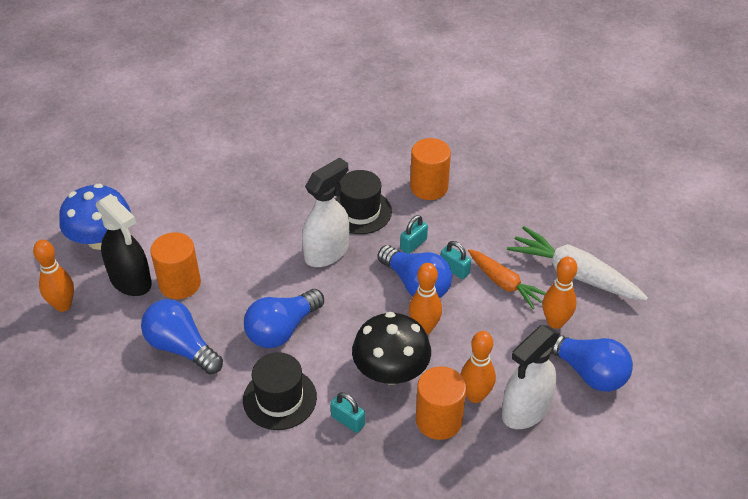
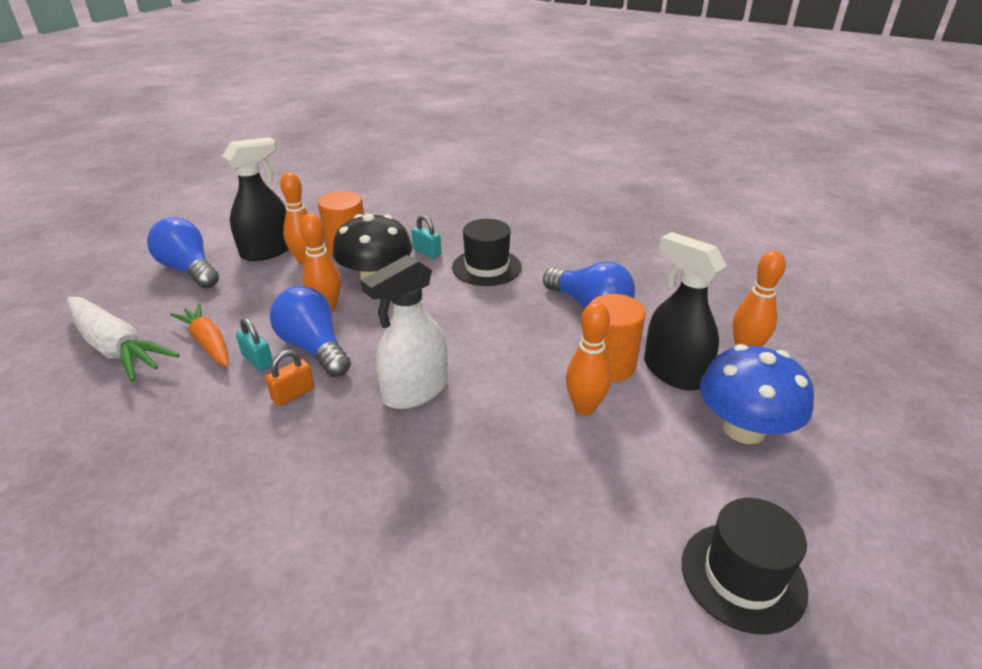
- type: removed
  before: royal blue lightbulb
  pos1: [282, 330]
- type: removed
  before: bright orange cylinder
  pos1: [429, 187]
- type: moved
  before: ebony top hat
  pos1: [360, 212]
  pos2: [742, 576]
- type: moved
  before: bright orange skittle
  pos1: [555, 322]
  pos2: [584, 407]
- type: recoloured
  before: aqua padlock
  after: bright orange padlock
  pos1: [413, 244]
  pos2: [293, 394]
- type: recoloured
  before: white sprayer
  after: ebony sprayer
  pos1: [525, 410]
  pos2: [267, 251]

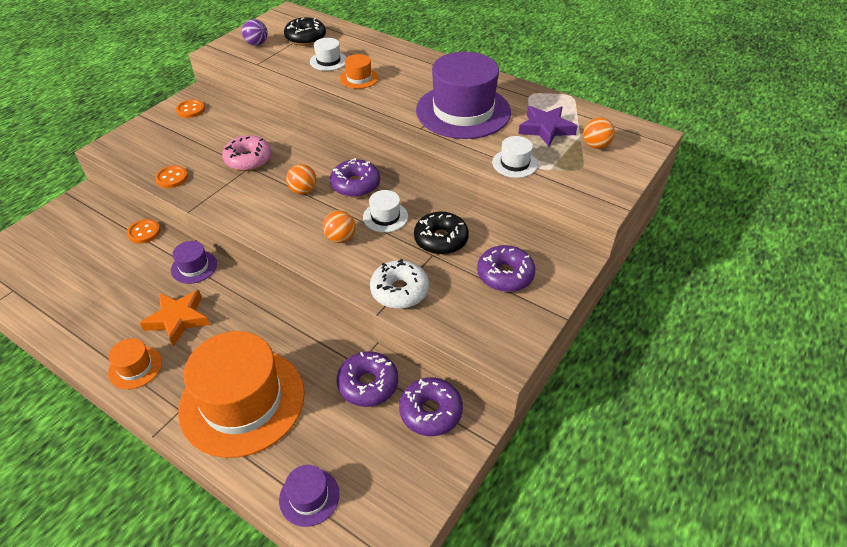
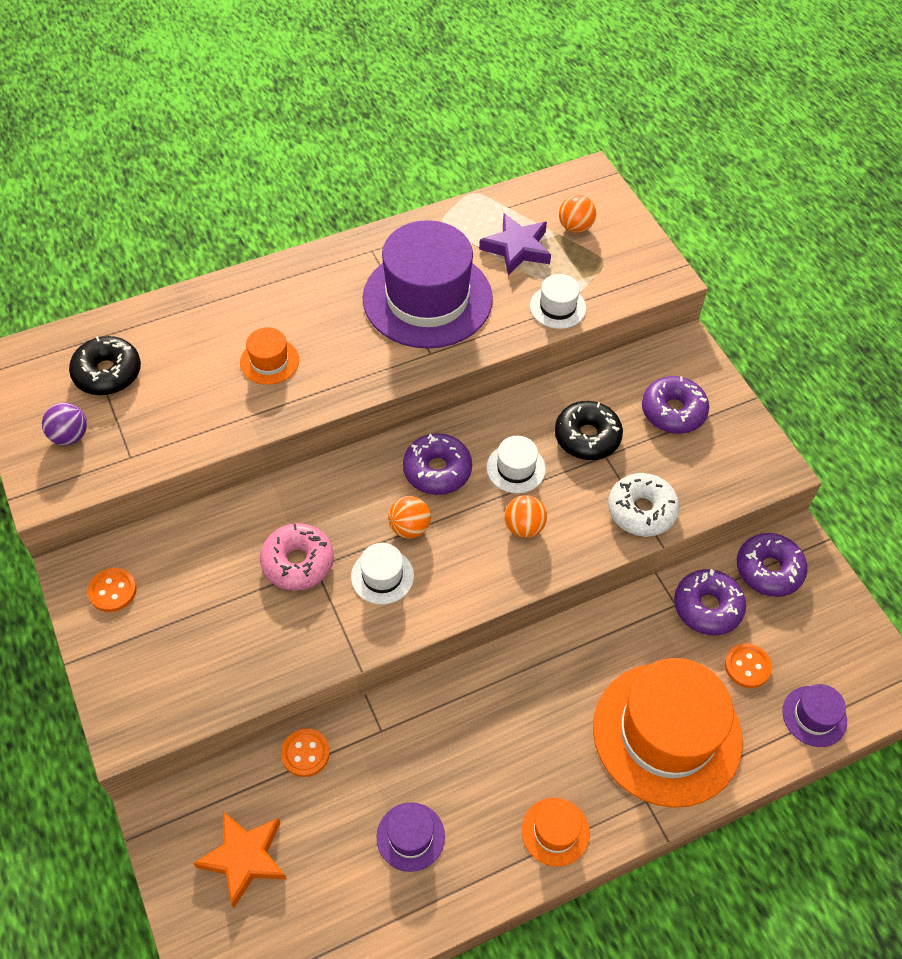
- type: moved
  before: bright orange five-pointed star
  pos1: [178, 319]
  pos2: [244, 858]
- type: moved
  before: bright orange sewing button
  pos1: [172, 178]
  pos2: [747, 666]
- type: moved
  before: purple top hat
  pos1: [194, 267]
  pos2: [410, 836]
- type: moved
  before: white top hat
  pos1: [328, 61]
  pos2: [382, 576]

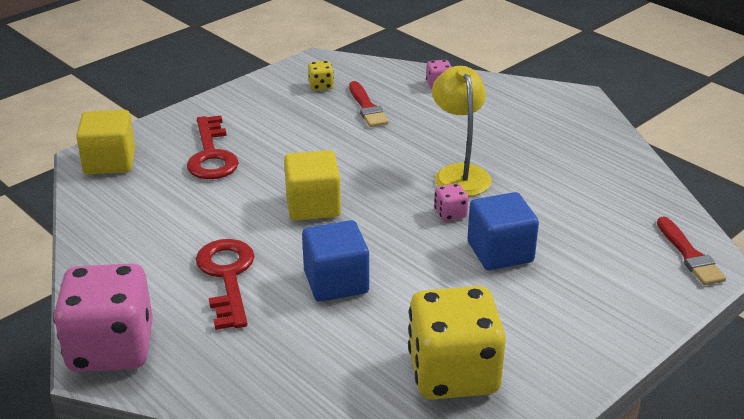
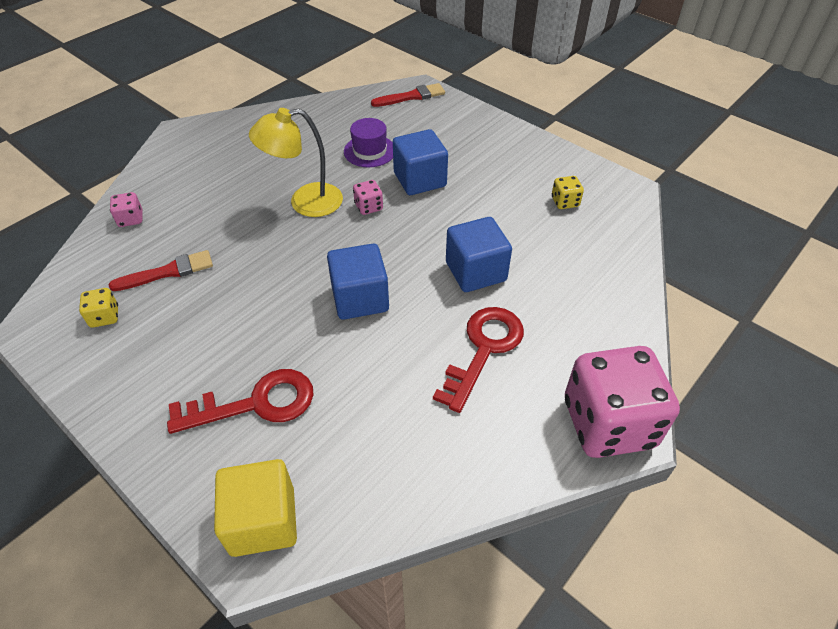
- type: added
  after: purple top hat
  pos2: [370, 151]
- type: recoloured
  before: golden solid cube
  after: royal blue solid cube
  pos1: [313, 206]
  pos2: [360, 298]
- type: turned
  before: red door key
  pos1: [227, 277]
  pos2: [483, 350]
  turn: 135
- type: resized
  before: golden dice
  pos1: [453, 373]
  pos2: [565, 202]
  scale: 0.41

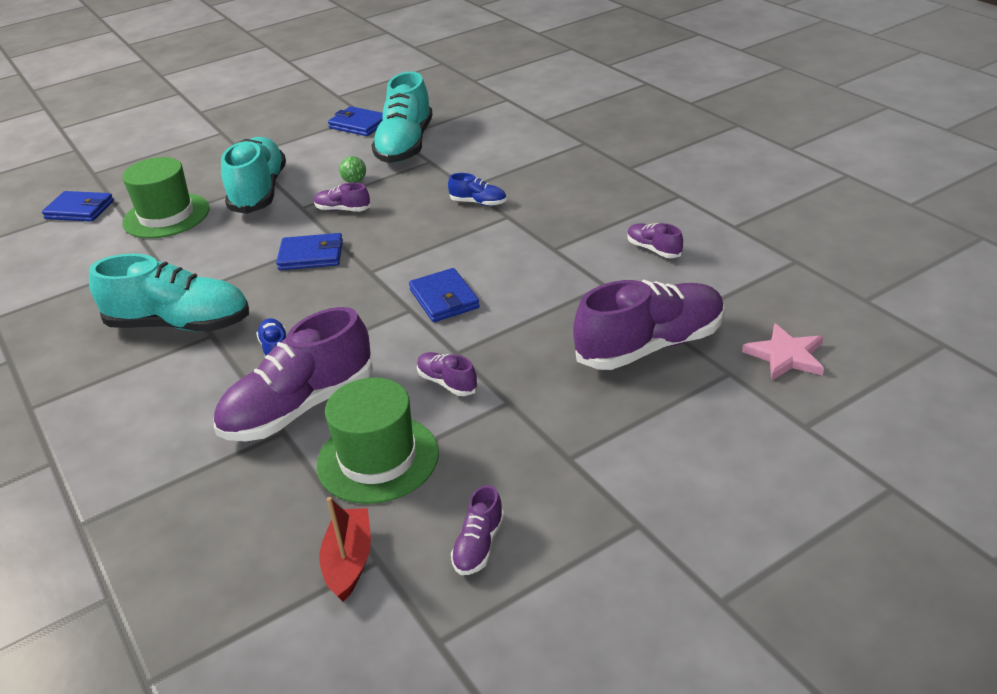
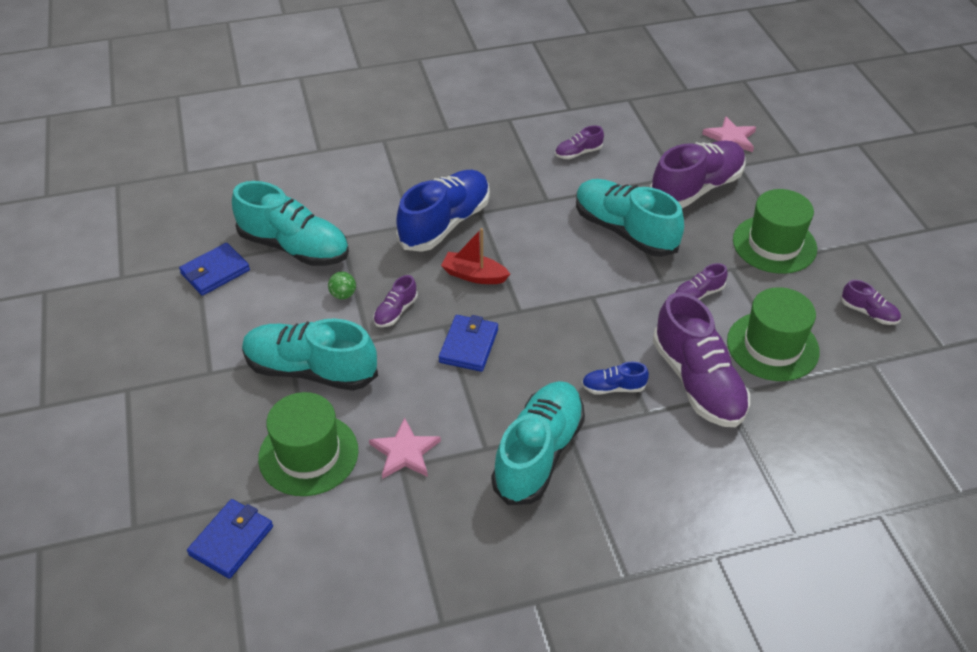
- type: removed
  before: royal blue wallet
  pos1: [444, 299]
- type: added
  after: rosy five-pointed star
  pos2: [405, 452]
- type: added
  after: aqua lace-up shoe
  pos2: [624, 231]
- type: added
  after: leaf-green top hat
  pos2: [774, 244]
- type: moved
  before: red toy boat
  pos1: [349, 561]
  pos2: [474, 275]
- type: turned
  before: purple lace-up shoe
  pos1: [650, 346]
  pos2: [696, 188]
  turn: 60
- type: resized
  before: royal blue lace-up shoe
  pos1: [478, 203]
  pos2: [445, 223]
  scale: 2.21

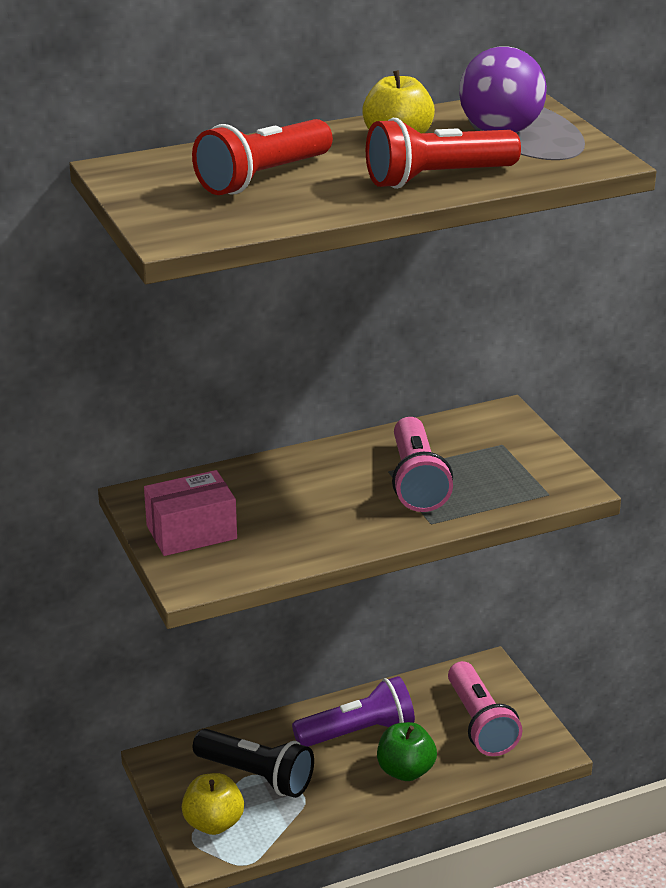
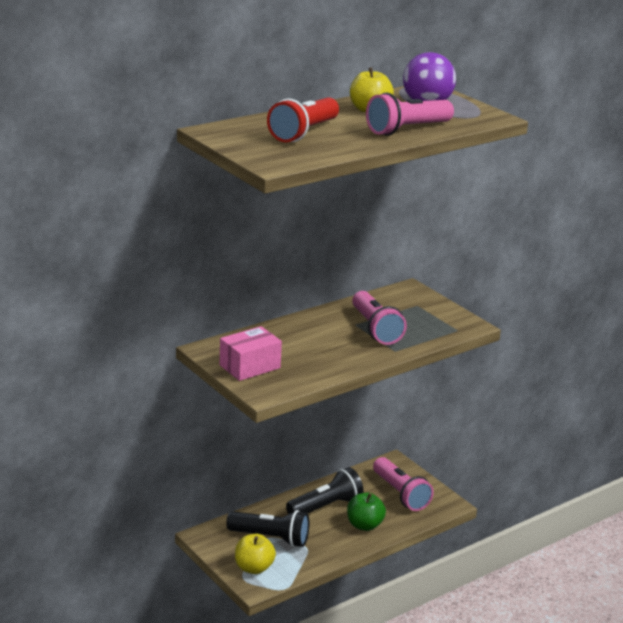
- type: recoloured
  before: purple pocket torch
  after: ebony pocket torch
  pos1: [358, 732]
  pos2: [326, 506]
- type: recoloured
  before: red pocket torch
  after: rosy pocket torch
  pos1: [437, 178]
  pos2: [407, 129]

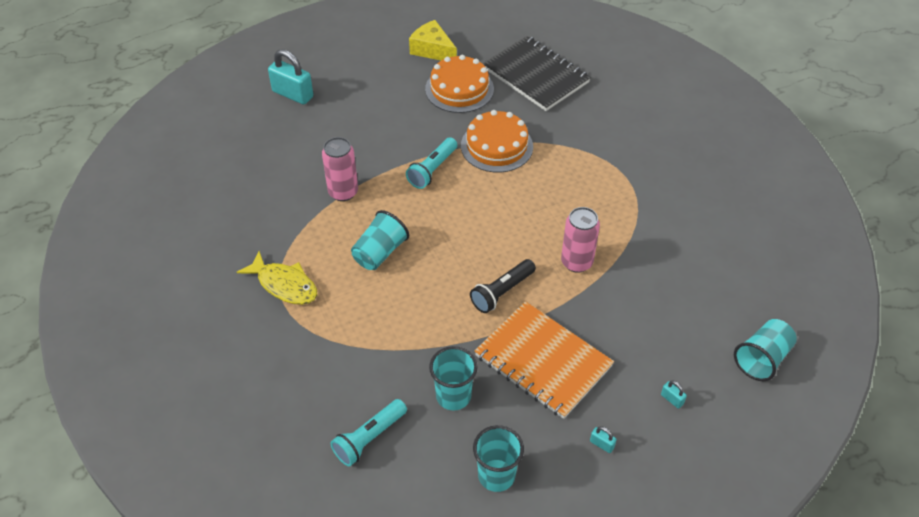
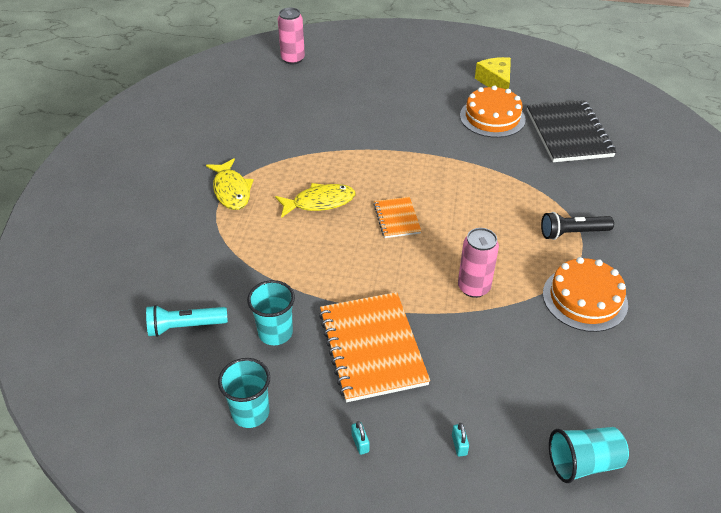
- type: removed
  before: aqua padlock
  pos1: [293, 94]
- type: removed
  before: aqua pocket torch
  pos1: [432, 170]
- type: added
  after: bright orange notebook
  pos2: [396, 218]
- type: moved
  before: rosy tin
  pos1: [343, 192]
  pos2: [293, 59]
- type: moved
  before: bright orange cake
  pos1: [496, 146]
  pos2: [584, 298]
- type: moved
  before: ebony pocket torch
  pos1: [502, 292]
  pos2: [572, 233]
- type: replaced
  before: aqua tumbler
  after: golden toy fish
  pos1: [380, 253]
  pos2: [319, 202]

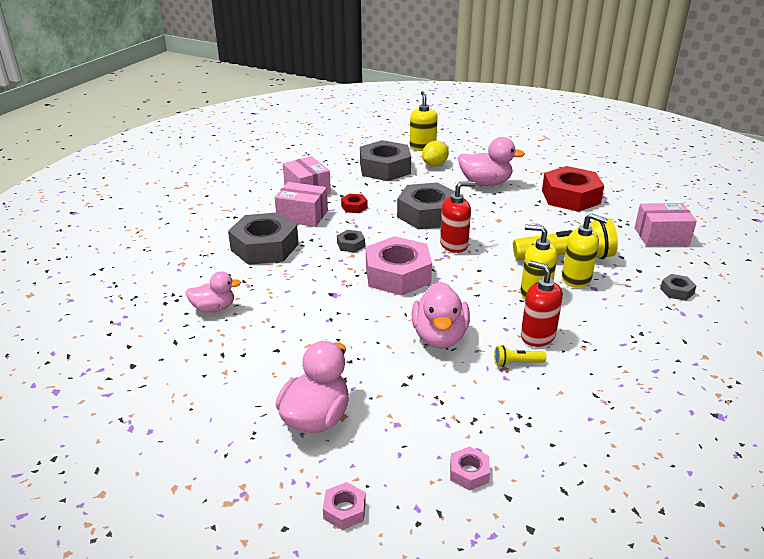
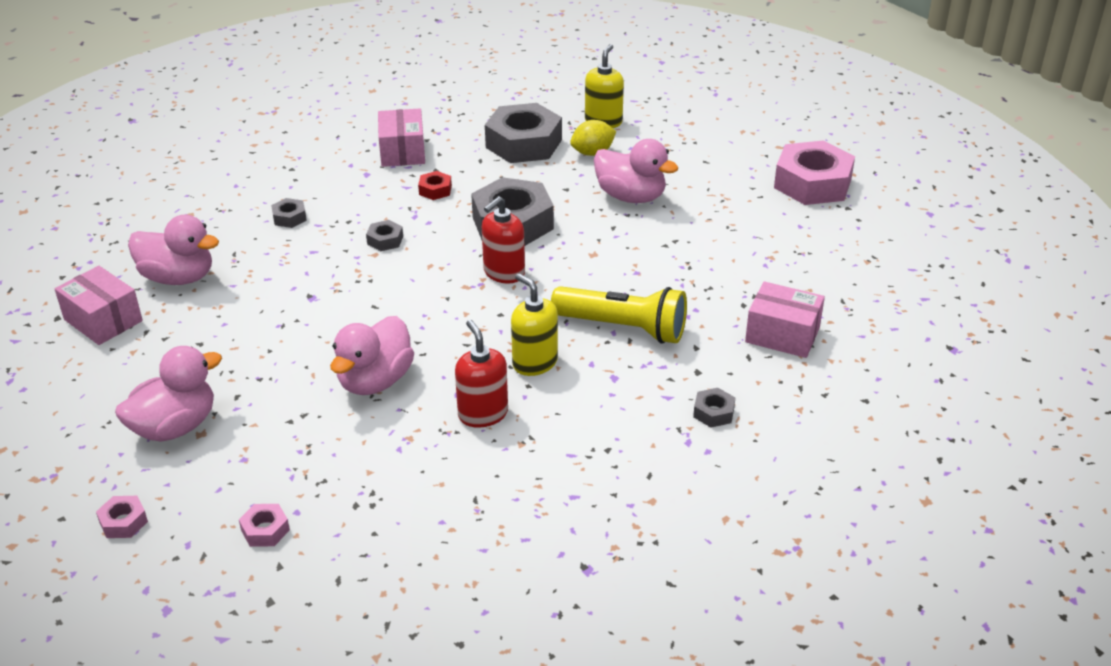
- type: removed
  before: golden pocket torch
  pos1: [516, 363]
- type: removed
  before: red nut
  pos1: [570, 197]
- type: removed
  before: golden soap dispenser
  pos1: [576, 279]
- type: moved
  before: rosy package
  pos1: [302, 216]
  pos2: [103, 320]
- type: moved
  before: rosy nut
  pos1: [397, 275]
  pos2: [812, 183]
- type: turned
  before: red soap dispenser
  pos1: [454, 245]
  pos2: [504, 273]
  turn: 120
- type: resized
  before: rosy toy duck
  pos1: [214, 308]
  pos2: [178, 278]
  scale: 1.56
- type: resized
  before: gray nut
  pos1: [264, 247]
  pos2: [289, 217]
  scale: 0.43

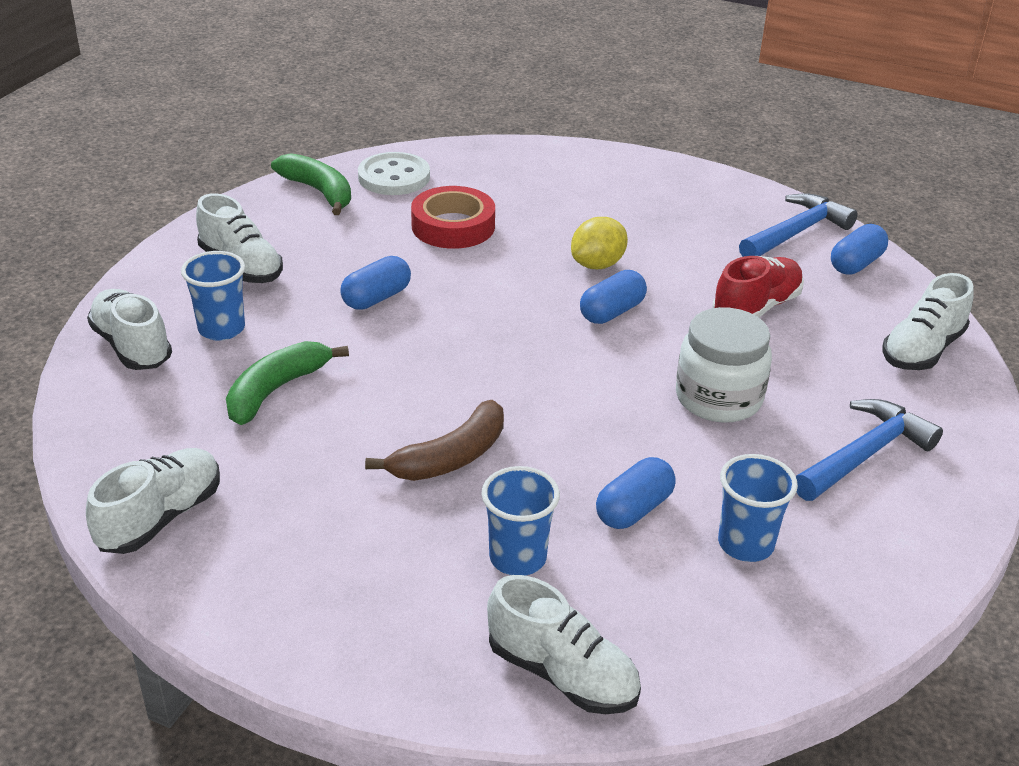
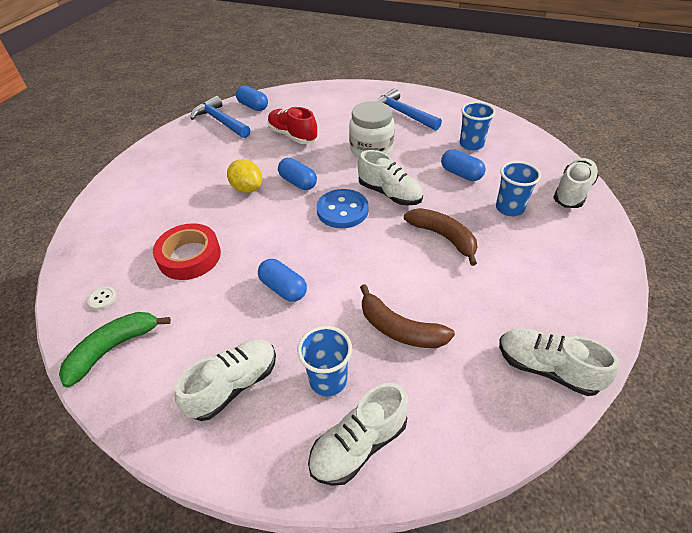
- type: added
  after: royal blue sewing button
  pos2: [342, 210]
- type: moved
  before: white lace-up shoe
  pos1: [922, 350]
  pos2: [389, 194]
- type: recoloured
  before: leaf-green banana
  after: dark brown banana
  pos1: [276, 390]
  pos2: [399, 329]
- type: resized
  before: white sewing button
  pos1: [394, 177]
  pos2: [102, 299]
  scale: 0.45

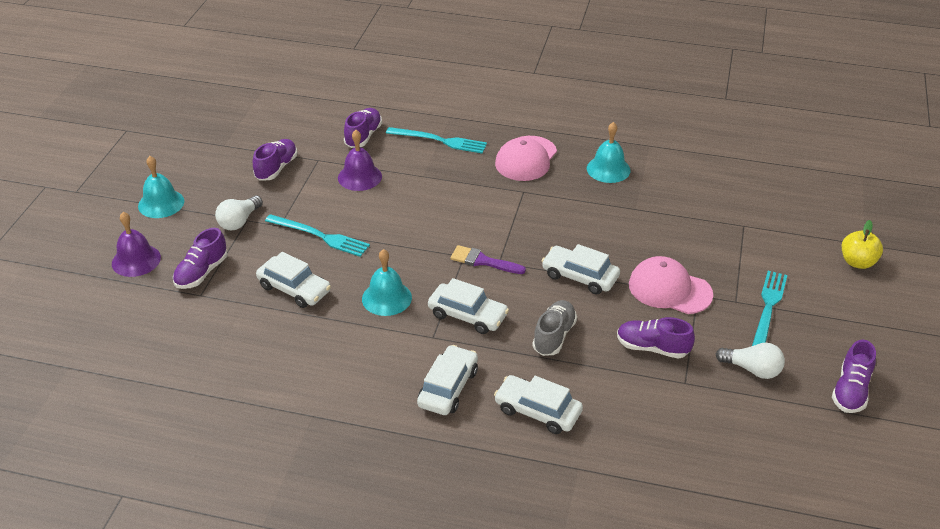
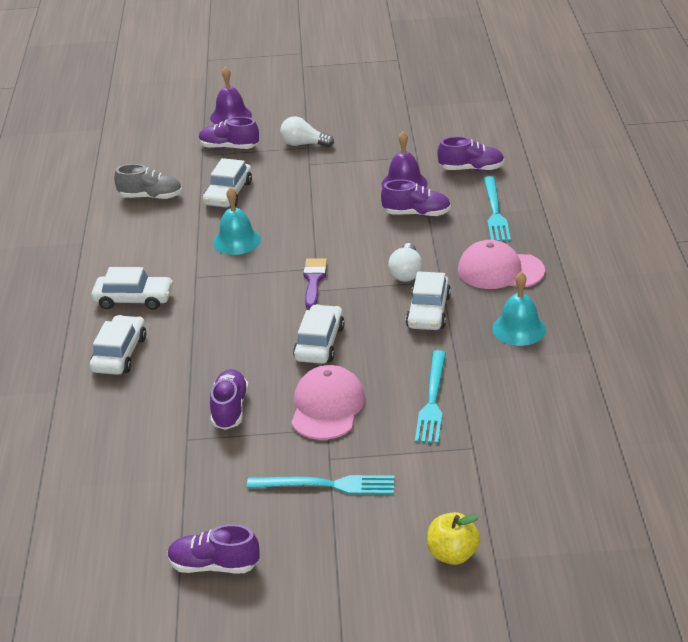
- type: removed
  before: aqua hand bell
  pos1: [161, 203]
- type: moved
  before: purple lace-up shoe
  pos1: [276, 168]
  pos2: [416, 214]
- type: moved
  before: aqua table fork
  pos1: [320, 236]
  pos2: [432, 400]
- type: moved
  before: white car
  pos1: [467, 315]
  pos2: [428, 311]
- type: moved
  before: gray lace-up shoe
  pos1: [554, 336]
  pos2: [151, 197]
- type: moved
  before: white lightbulb
  pos1: [752, 369]
  pos2: [406, 272]

